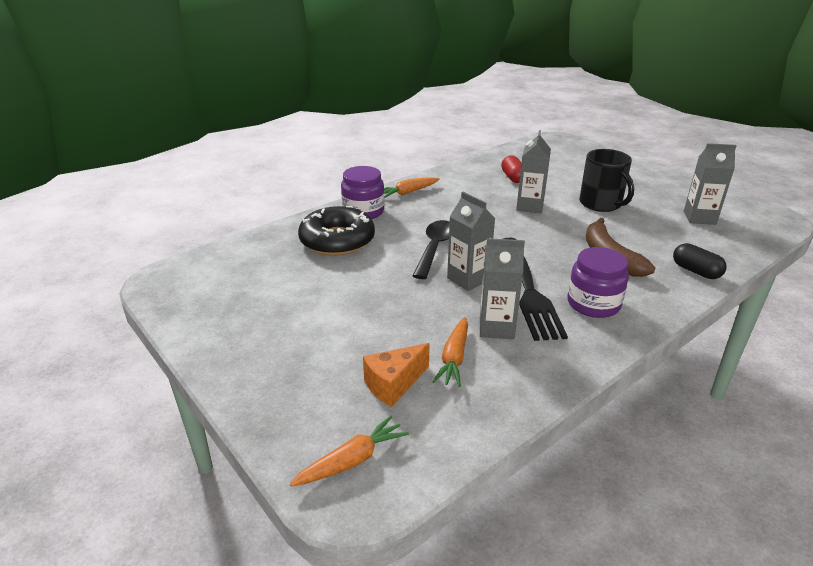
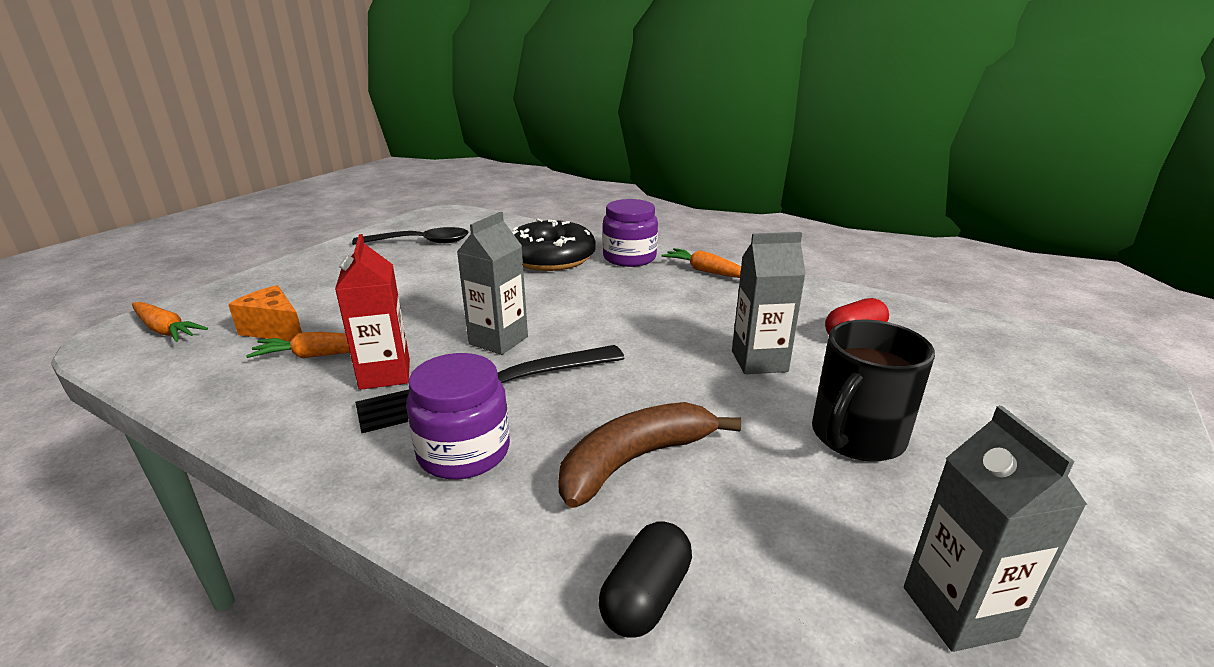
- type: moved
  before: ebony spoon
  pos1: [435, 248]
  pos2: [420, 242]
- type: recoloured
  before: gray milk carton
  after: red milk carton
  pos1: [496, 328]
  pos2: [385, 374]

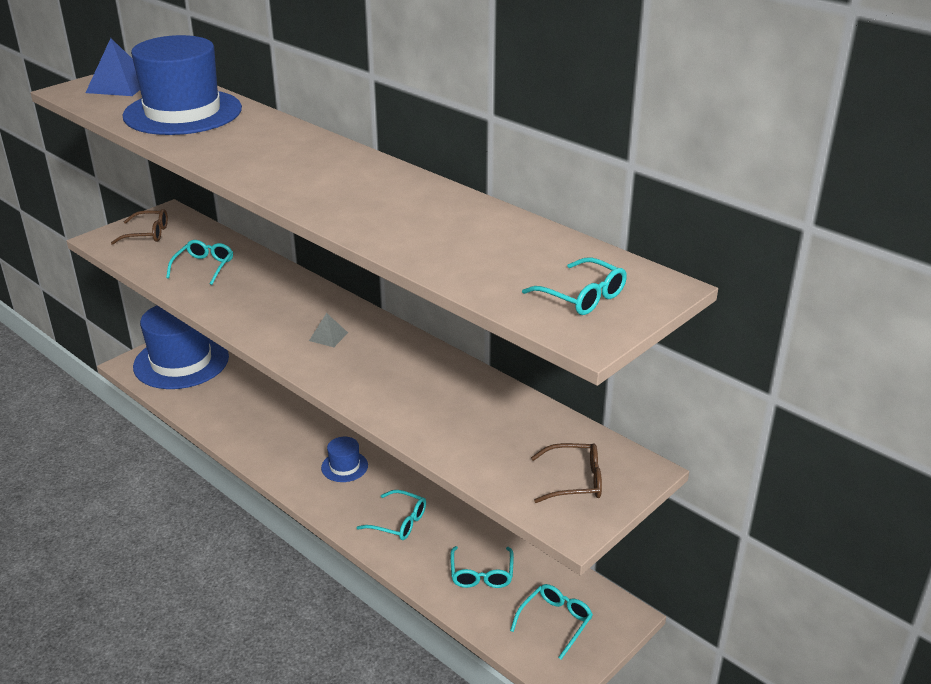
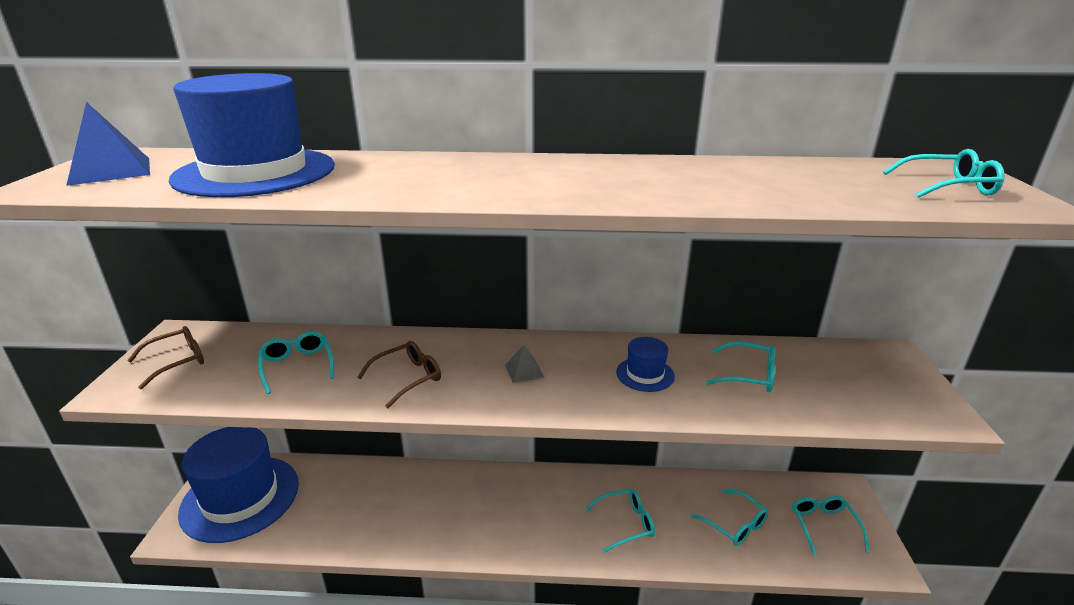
- type: added
  after: aqua glasses
  pos2: [748, 375]
- type: moved
  before: royal blue top hat
  pos1: [344, 466]
  pos2: [645, 374]
- type: moved
  before: dark brown glasses
  pos1: [574, 481]
  pos2: [407, 378]

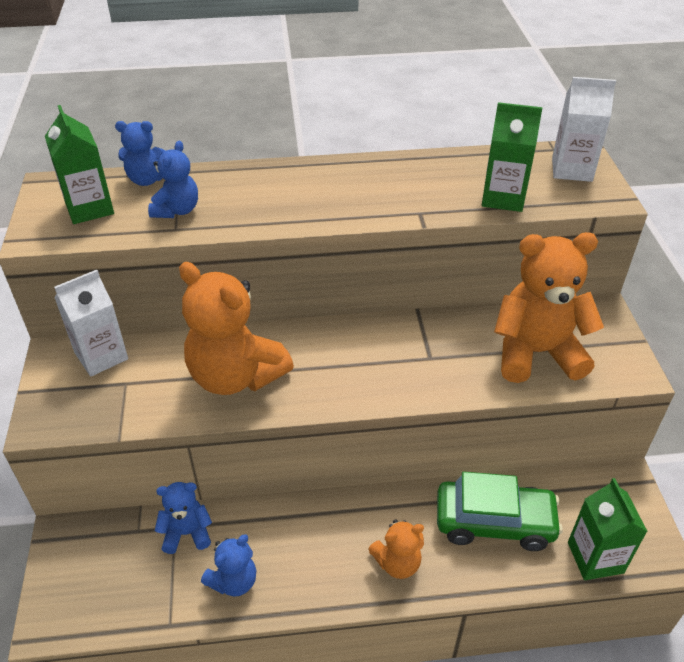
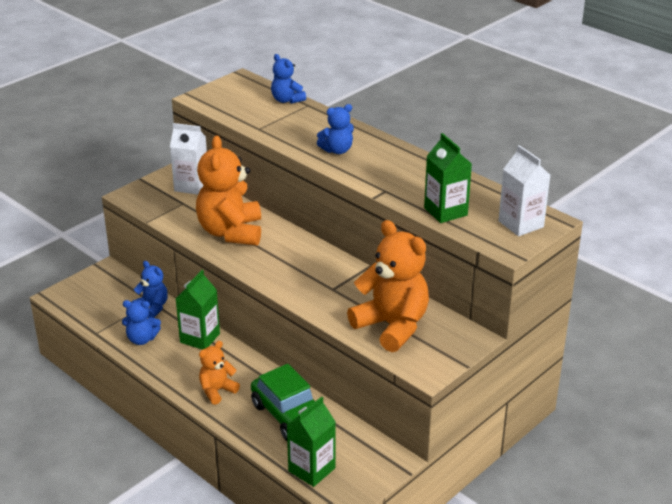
- type: moved
  before: leaf-green milk carton
  pos1: [89, 208]
  pos2: [200, 338]
- type: moved
  before: royal blue stuffed bear
  pos1: [177, 210]
  pos2: [337, 150]
- type: turned
  before: bright orange stuffed bear
  pos1: [397, 563]
  pos2: [217, 391]
  turn: 105

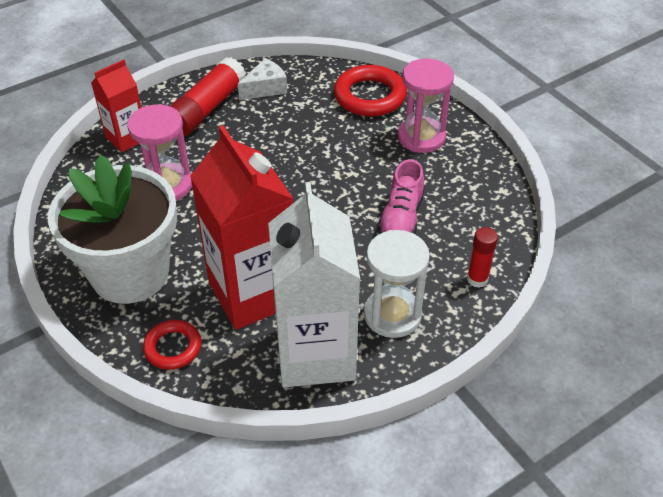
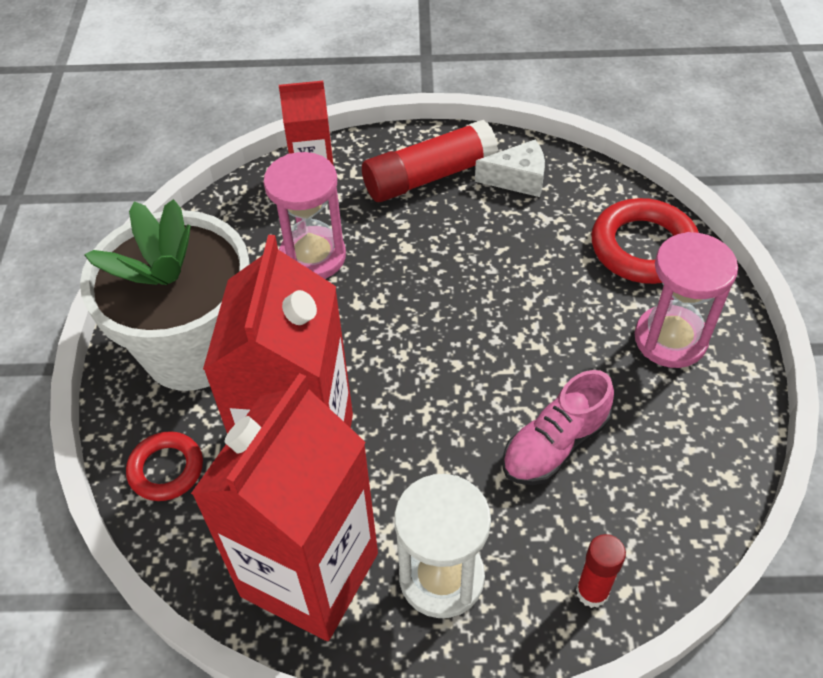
- type: recoloured
  before: white milk carton
  after: red milk carton
  pos1: [315, 354]
  pos2: [310, 574]

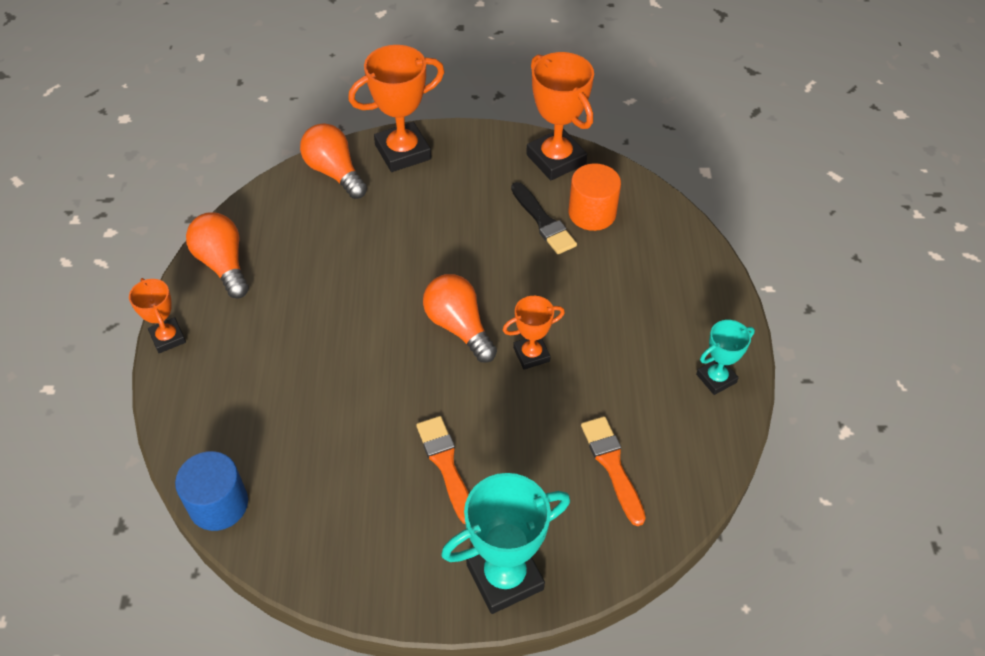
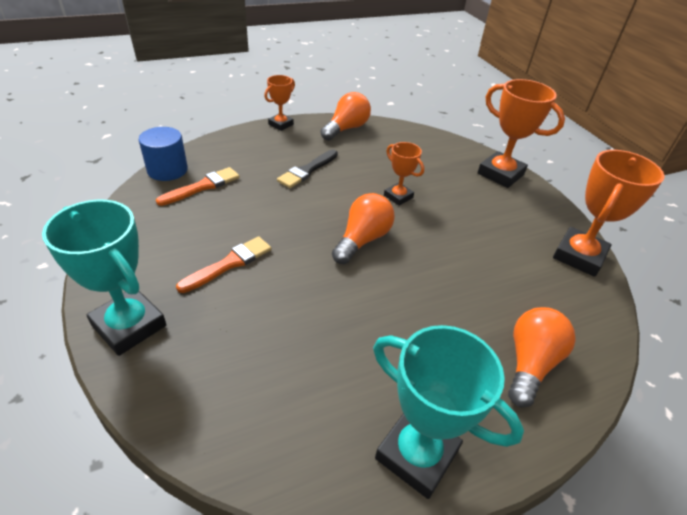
- type: removed
  before: bright orange cylinder
  pos1: [592, 213]
- type: moved
  before: bright orange lightbulb
  pos1: [334, 172]
  pos2: [530, 363]
- type: moved
  before: bright orange prize cup
  pos1: [531, 354]
  pos2: [398, 196]
- type: moved
  before: ebony paintbrush
  pos1: [543, 221]
  pos2: [307, 170]
- type: moved
  before: bright orange paintbrush
  pos1: [612, 465]
  pos2: [202, 186]
- type: resized
  before: aqua prize cup
  pos1: [716, 378]
  pos2: [416, 454]
  scale: 1.77

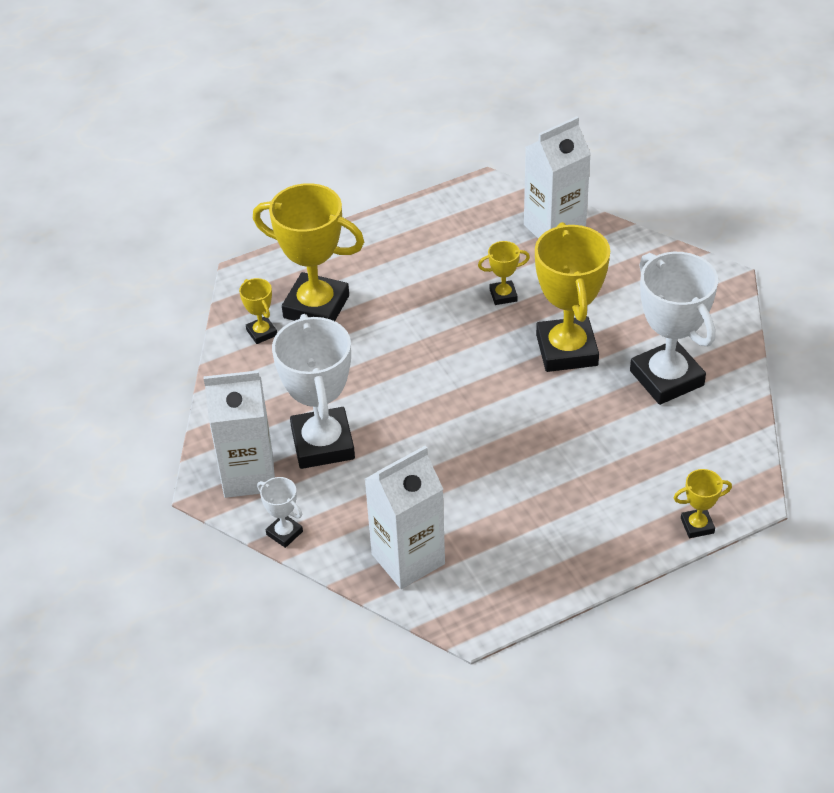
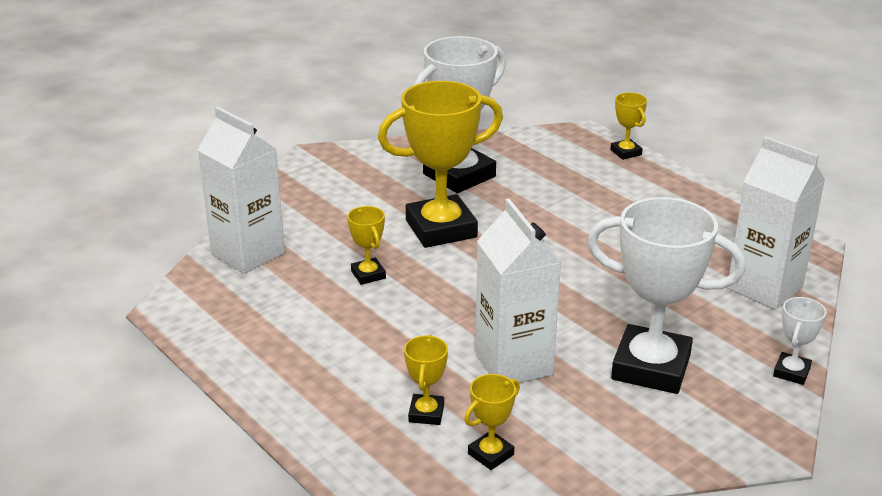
- type: moved
  before: white milk carton
  pos1: [248, 475]
  pos2: [513, 364]
- type: turned
  before: white prize cup
  pos1: [323, 443]
  pos2: [651, 367]
  turn: 45
- type: resized
  before: golden prize cup
  pos1: [316, 306]
  pos2: [426, 413]
  scale: 0.45

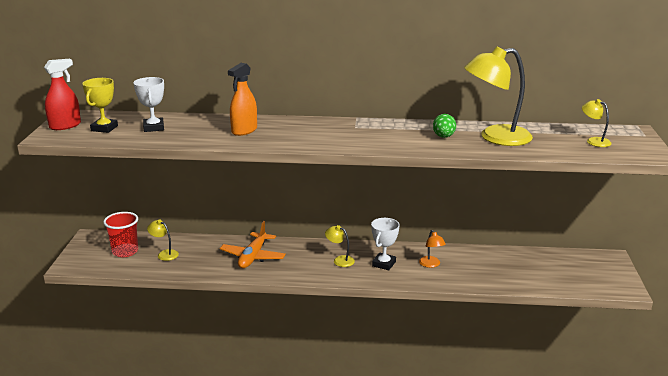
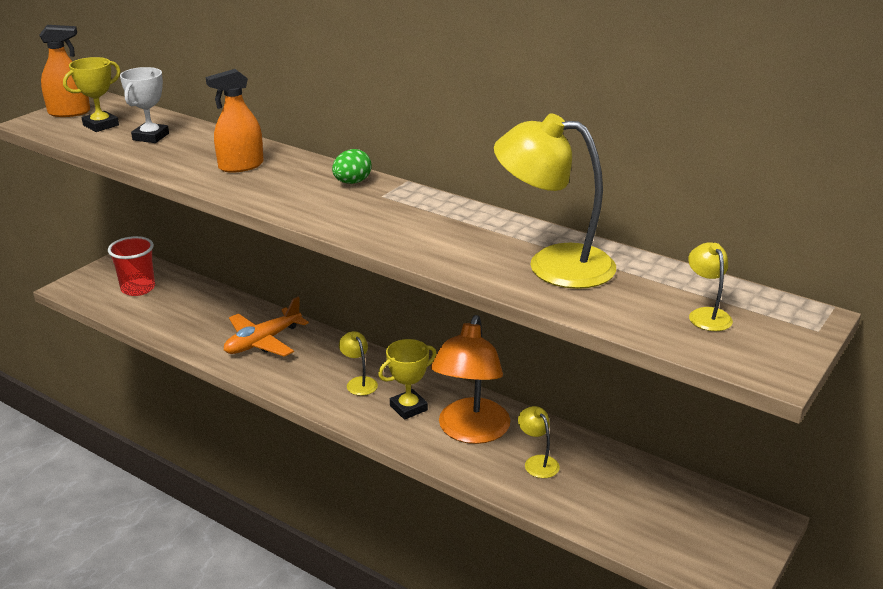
- type: moved
  before: golden lamp
  pos1: [164, 254]
  pos2: [537, 462]
- type: moved
  before: leaf-green egg
  pos1: [443, 137]
  pos2: [352, 182]
- type: recoloured
  before: red sprayer
  after: bright orange sprayer
  pos1: [65, 126]
  pos2: [69, 112]
- type: recoloured
  before: white prize cup
  after: golden prize cup
  pos1: [384, 264]
  pos2: [408, 408]
- type: resized
  before: bright orange lamp
  pos1: [431, 264]
  pos2: [470, 432]
  scale: 2.18

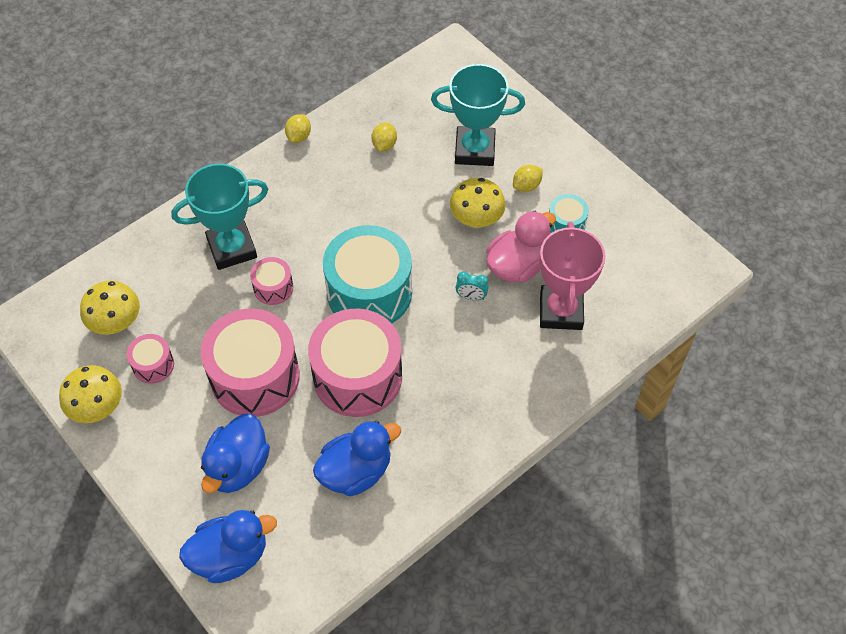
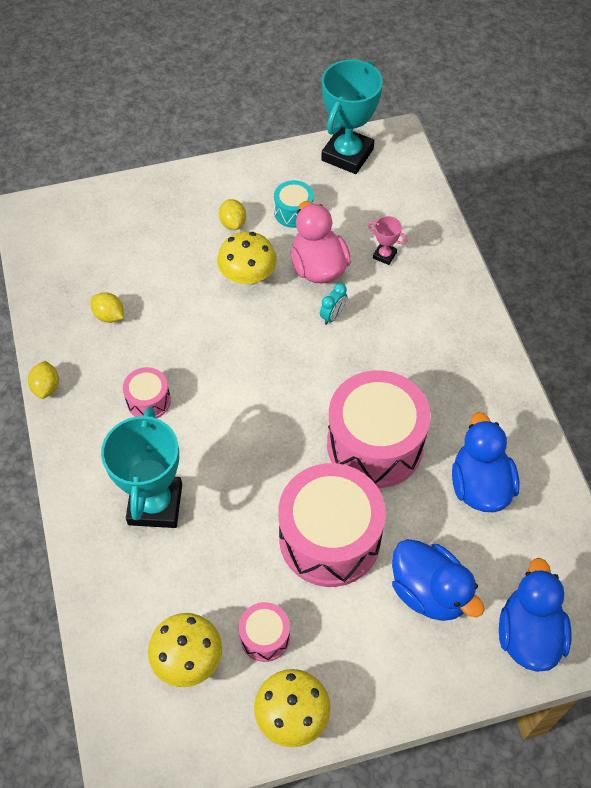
- type: removed
  before: aqua drum
  pos1: [369, 292]
- type: moved
  before: rosy drum
  pos1: [273, 288]
  pos2: [148, 401]
- type: moved
  before: aqua prize cup
  pos1: [474, 150]
  pos2: [347, 155]
- type: turned
  before: golden lemon
  pos1: [299, 136]
  pos2: [46, 387]
  turn: 45
- type: resized
  before: rosy prize cup
  pos1: [561, 311]
  pos2: [384, 255]
  scale: 0.44

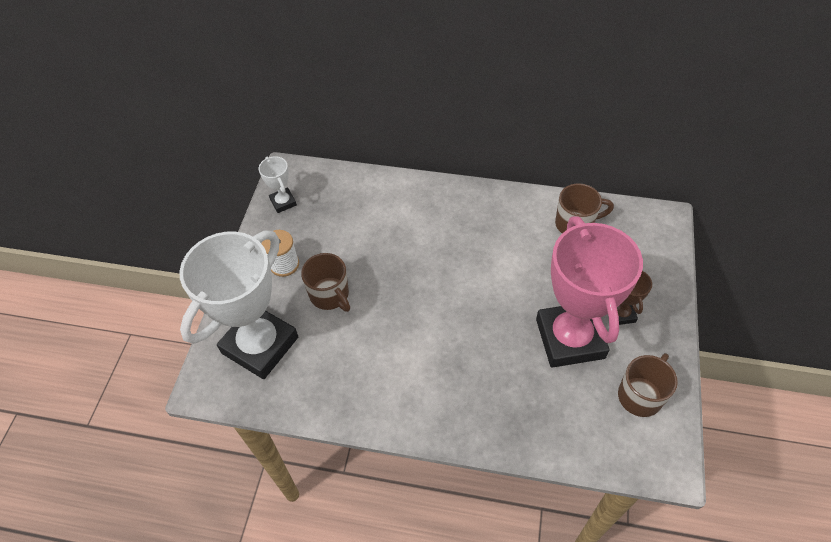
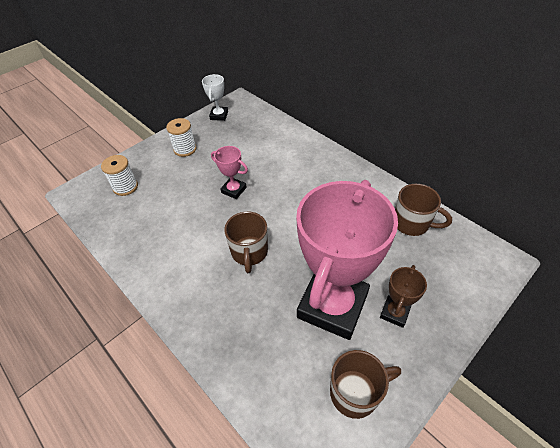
- type: added
  after: rosy prize cup
  pos2: [234, 190]
- type: moved
  before: dark brown coffee mug
  pos1: [330, 295]
  pos2: [249, 252]
- type: replaced
  before: white prize cup
  after: white reel of thread
  pos1: [260, 345]
  pos2: [125, 187]

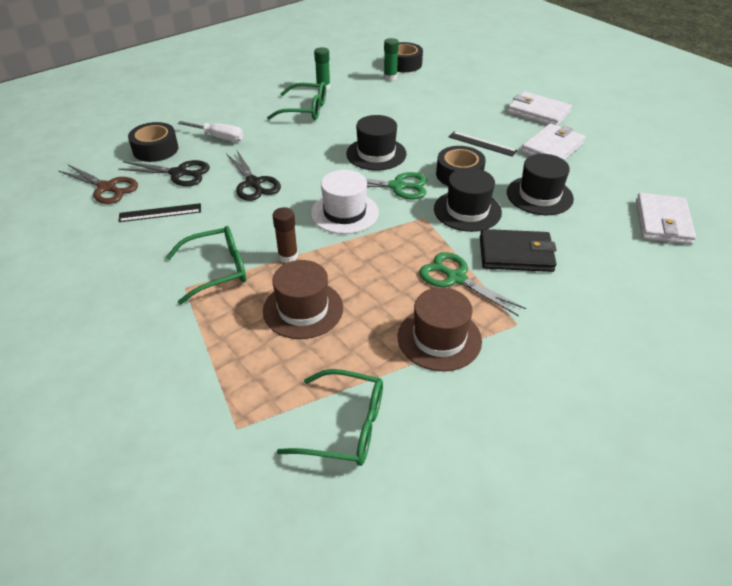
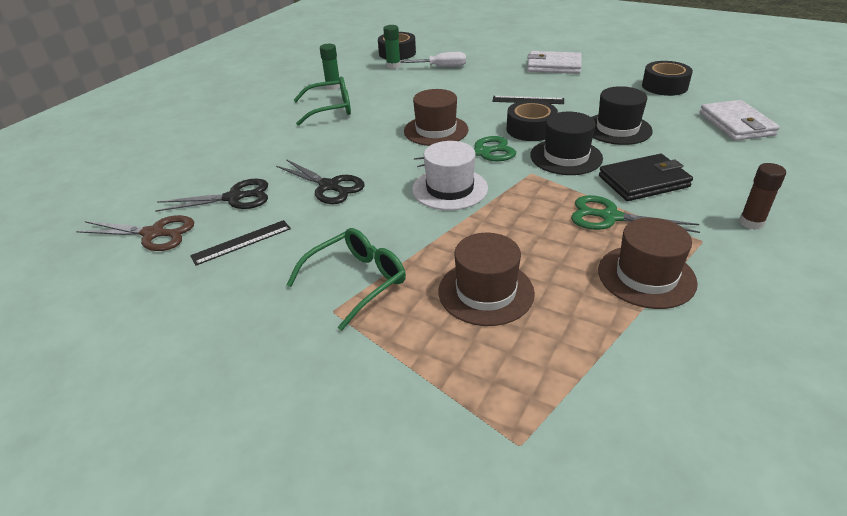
- type: removed
  before: leaf-green glasses
  pos1: [345, 426]
- type: removed
  before: white wallet
  pos1: [552, 148]
- type: moved
  before: ebony roll of tape
  pos1: [155, 149]
  pos2: [664, 86]
- type: moved
  before: white screwdriver
  pos1: [219, 137]
  pos2: [442, 67]
- type: moved
  before: dark brown stick of glue
  pos1: [288, 256]
  pos2: [751, 223]
- type: recoloured
  before: ebony top hat
  after: dark brown top hat
  pos1: [376, 154]
  pos2: [436, 130]

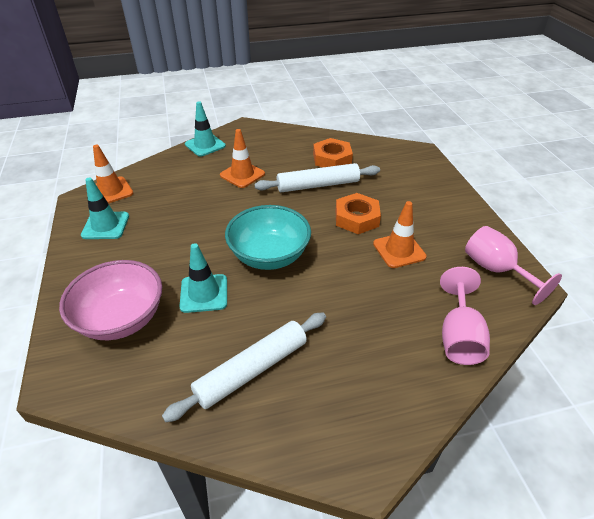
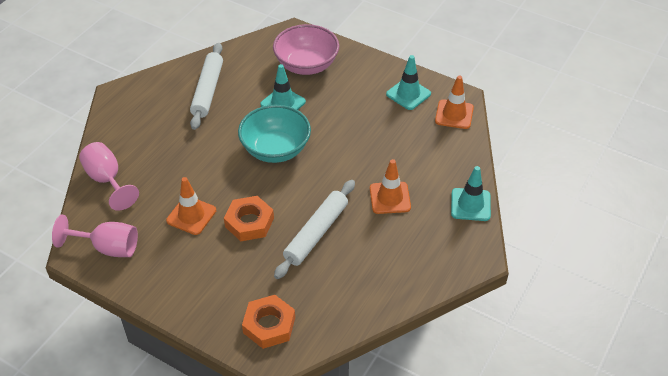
- type: moved
  before: bright orange nut
  pos1: [332, 159]
  pos2: [269, 325]

